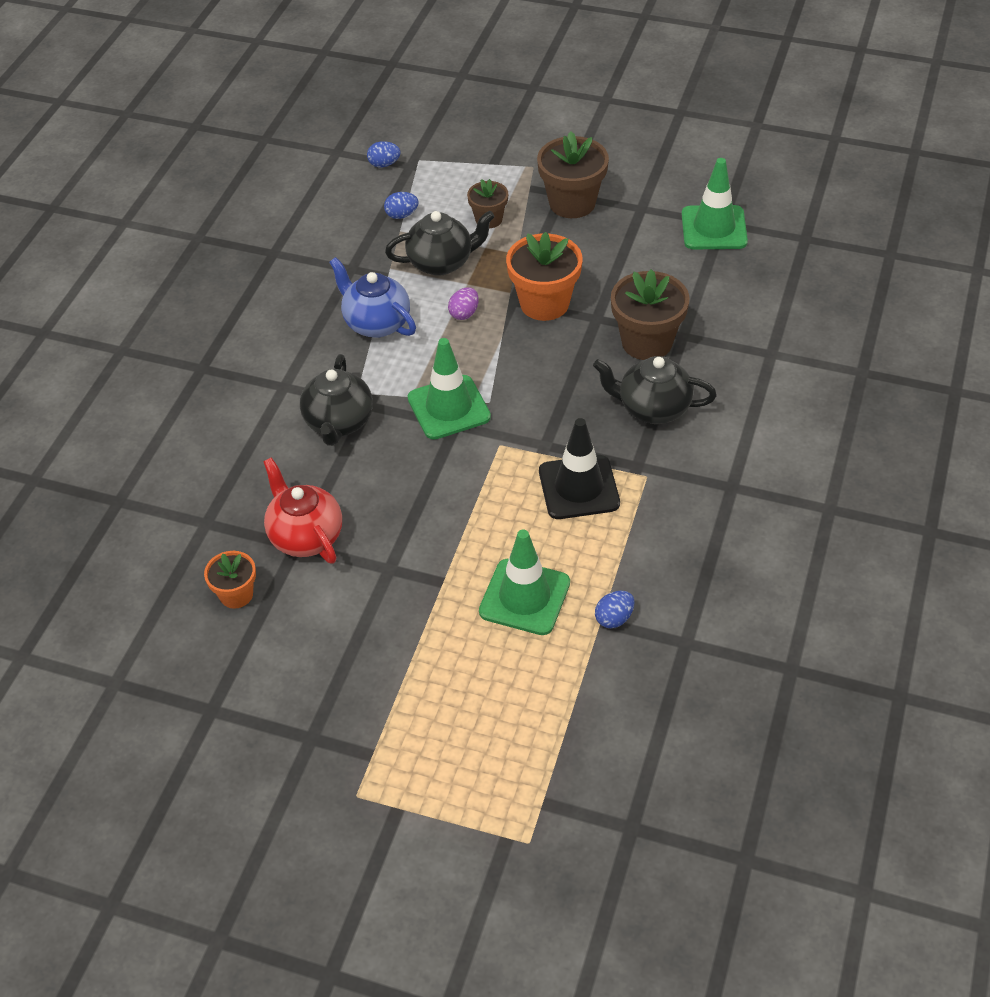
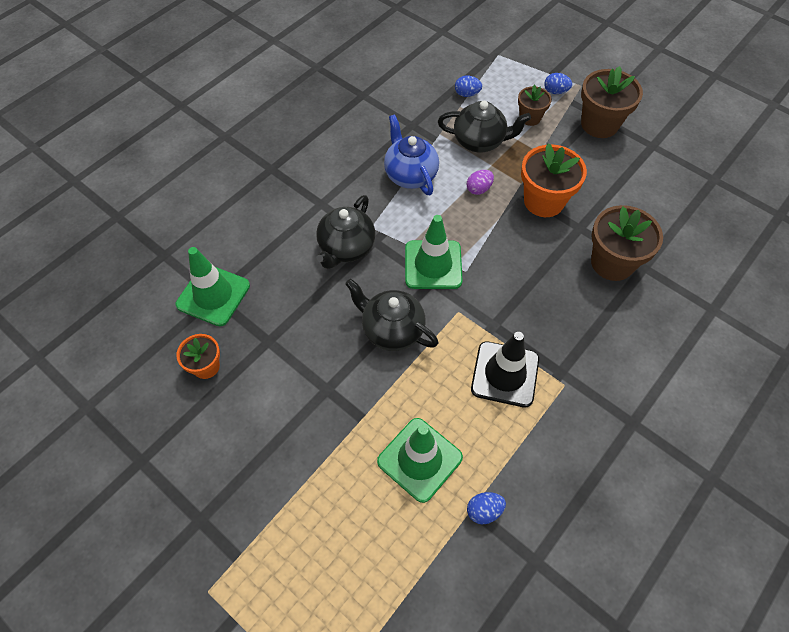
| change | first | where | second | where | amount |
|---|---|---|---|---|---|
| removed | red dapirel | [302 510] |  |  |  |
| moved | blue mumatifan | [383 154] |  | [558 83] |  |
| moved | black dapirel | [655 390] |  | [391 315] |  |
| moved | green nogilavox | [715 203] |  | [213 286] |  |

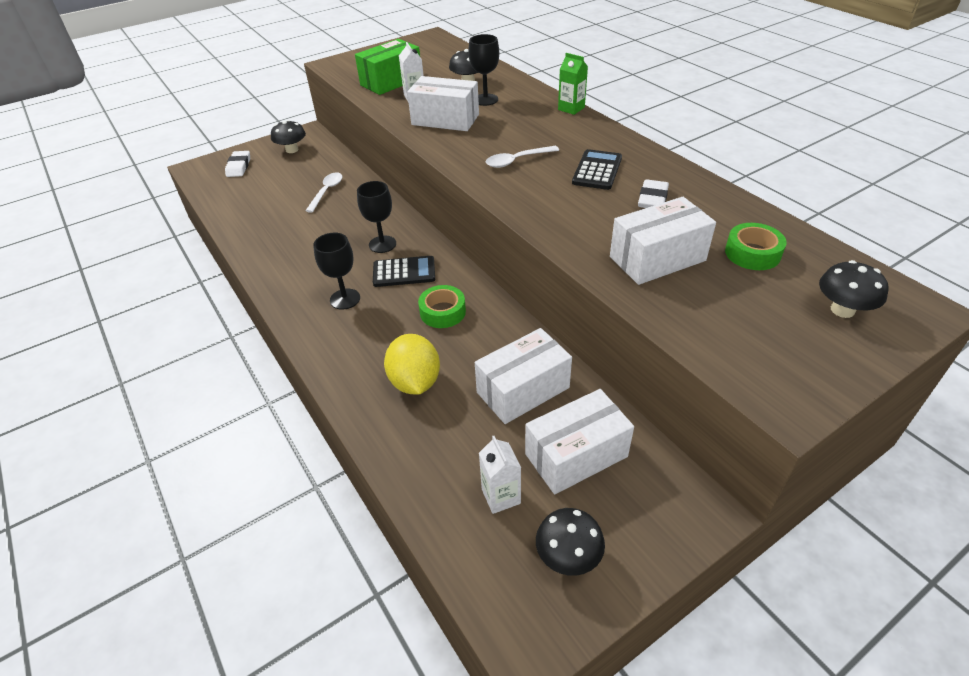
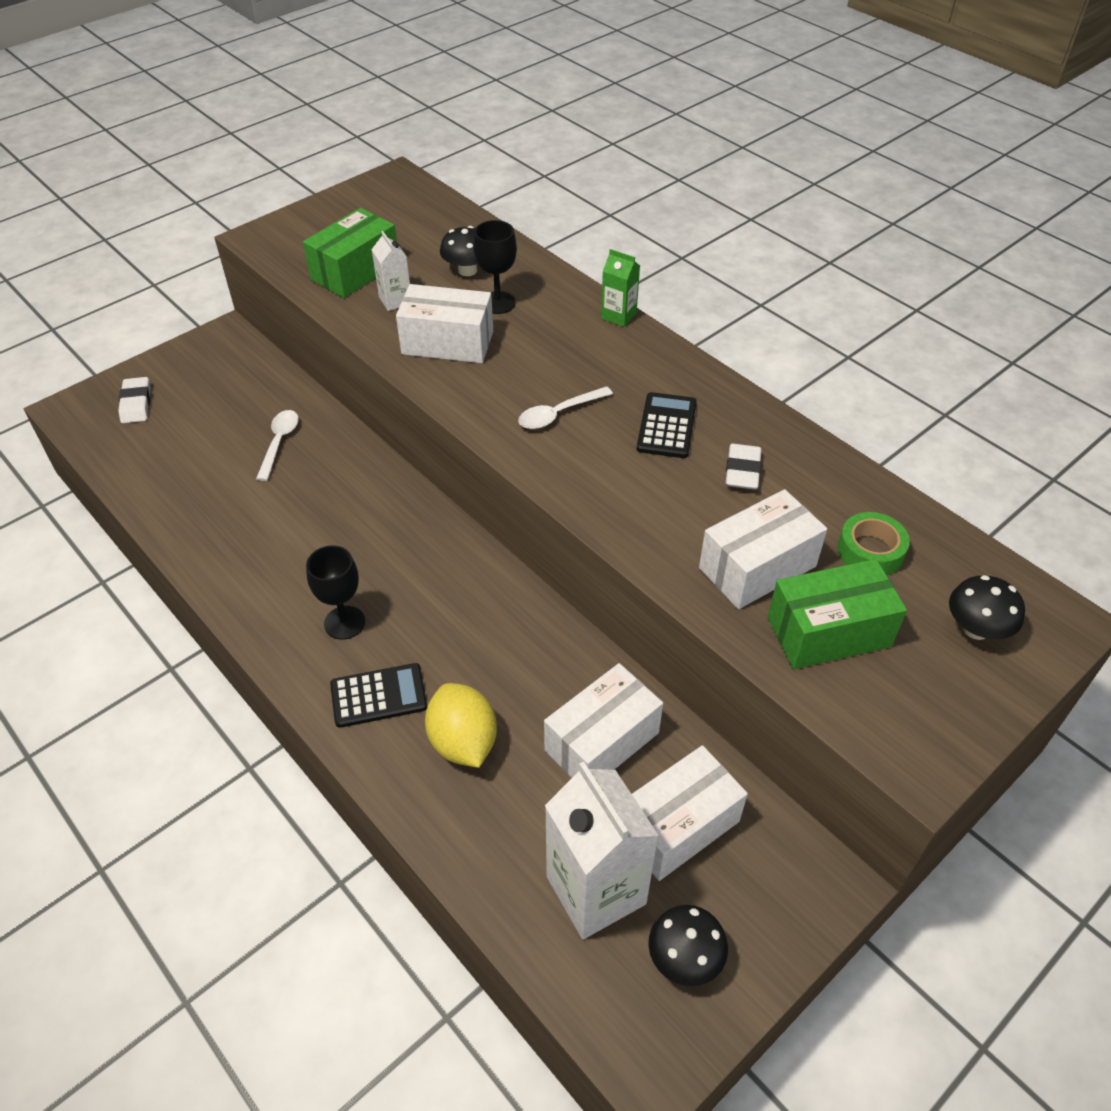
| change | first | where | second | where | amount |
|---|---|---|---|---|---|
| removed | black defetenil | [288 136] |  |  |  |
| removed | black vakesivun | [376 217] |  |  |  |
| removed | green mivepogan | [442 306] |  |  |  |
| added |  |  | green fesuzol | [837 614] |  |
| moved | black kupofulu | [404 271] |  | [378 695] |  |
| resized | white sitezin | [500 475] |  | [602 850] | x2.02 |

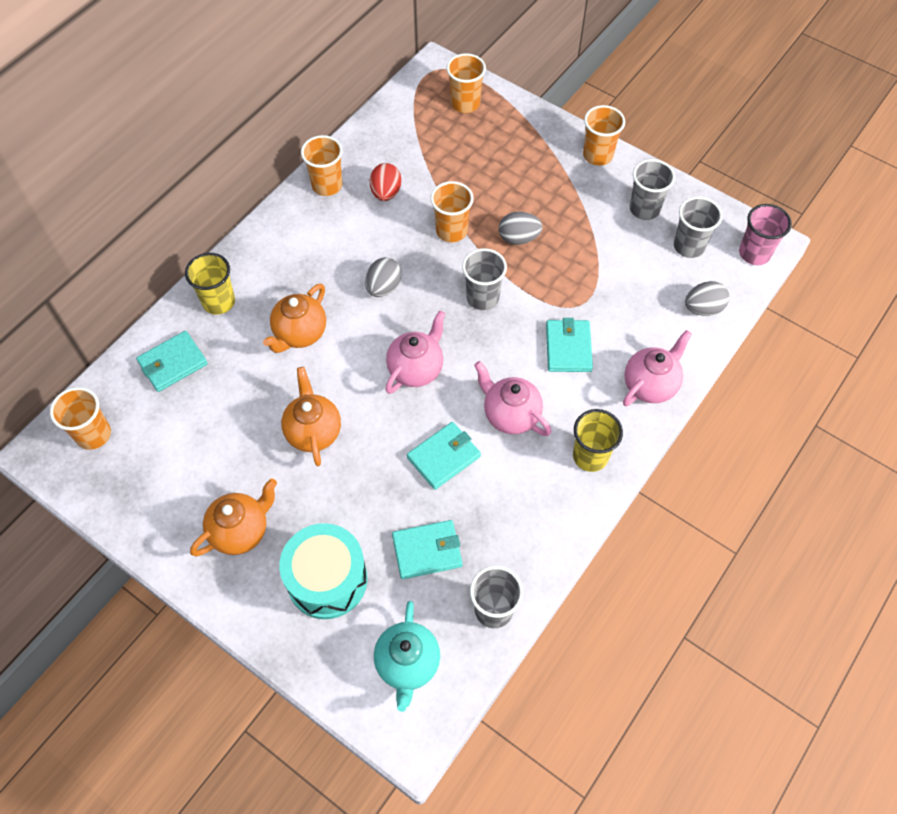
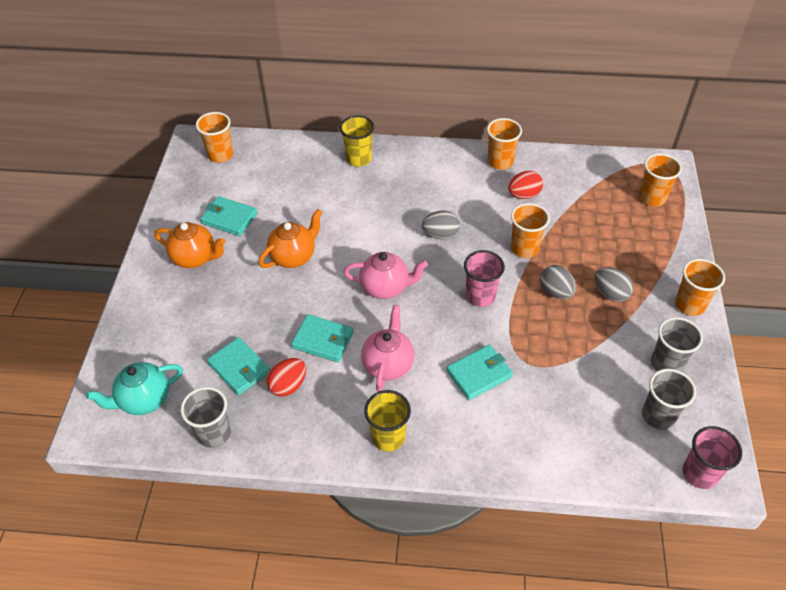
| change | first | where | second | where | amount |
|---|---|---|---|---|---|
| removed | orange dapirel | [294 318] |  |  |  |
| removed | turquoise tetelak | [323 571] |  |  |  |
| removed | pink dapirel | [657 368] |  |  |  |
| added |  |  | red mumatifan | [286 377] |  |
| moved | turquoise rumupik | [172 361] |  | [228 216] |  |
| moved | grey mumatifan | [707 298] |  | [614 284] |  |
| recoloured | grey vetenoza | [484 279] | pink vetenoza | [484 278] |  |

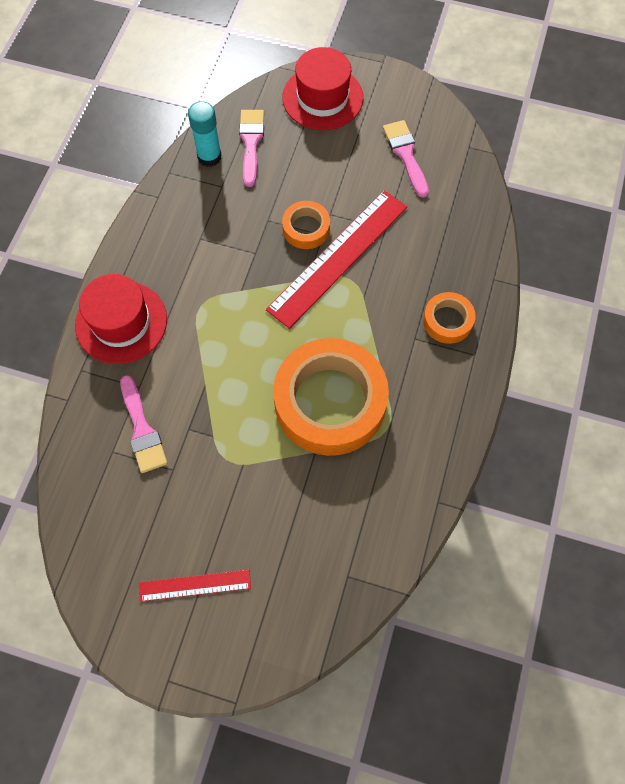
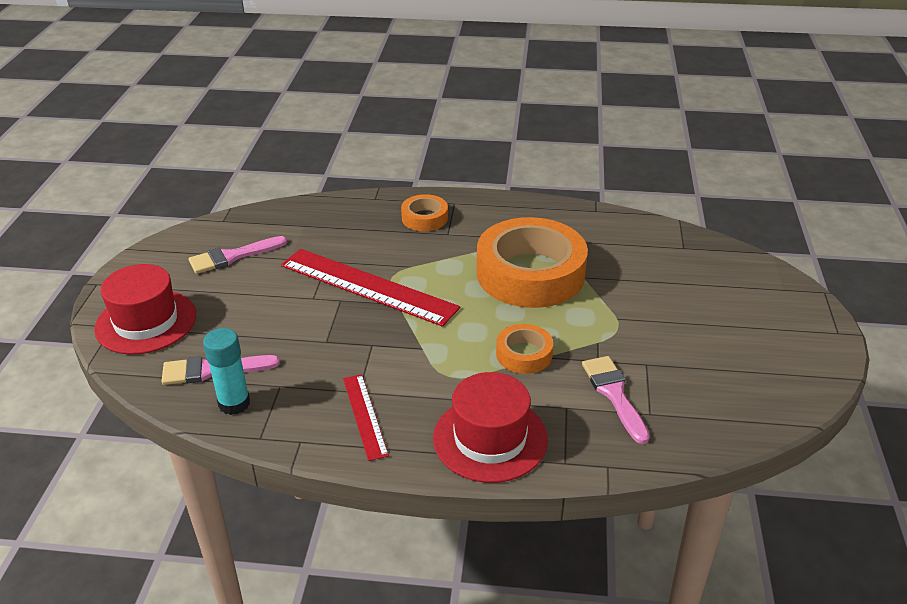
| change | first | where | second | where | amount |
|---|---|---|---|---|---|
| moved | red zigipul | [195 586] |  | [366 417] |  |
| moved | orange mivepogan | [306 225] |  | [524 349] |  |
| turned | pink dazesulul | [144 424] |  | [616 400] | 75 degrees counterclockwise |

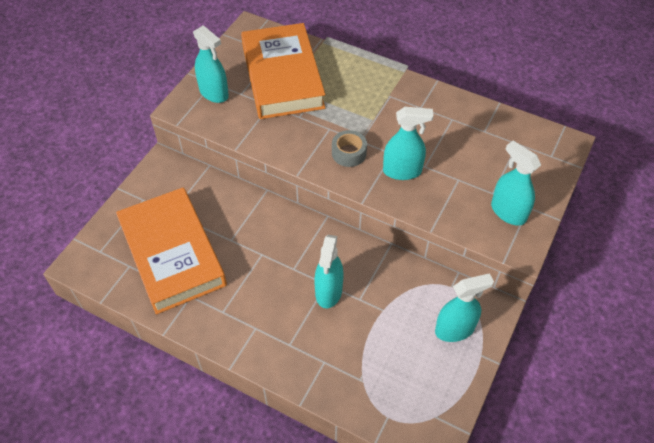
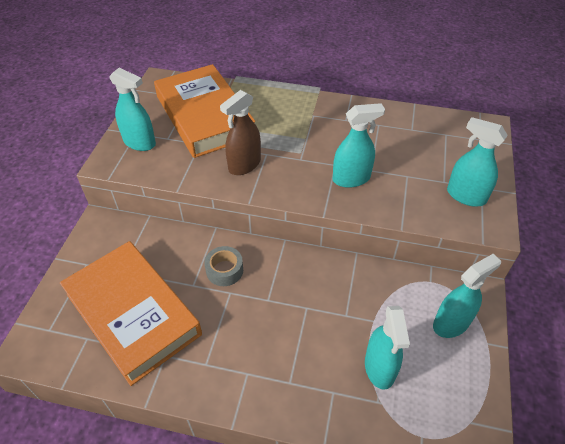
| change | first | where | second | where | amount |
|---|---|---|---|---|---|
| added |  |  | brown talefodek | [240 132] |  |
| moved | turquoise talefodek | [329 271] |  | [387 348] |  |
| moved | grey mivepogan | [349 148] |  | [223 266] |  |

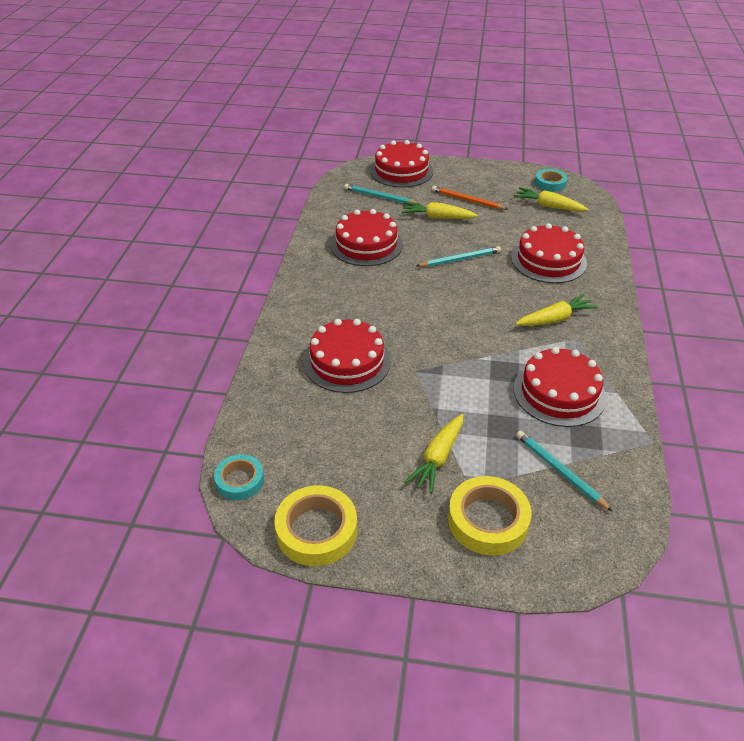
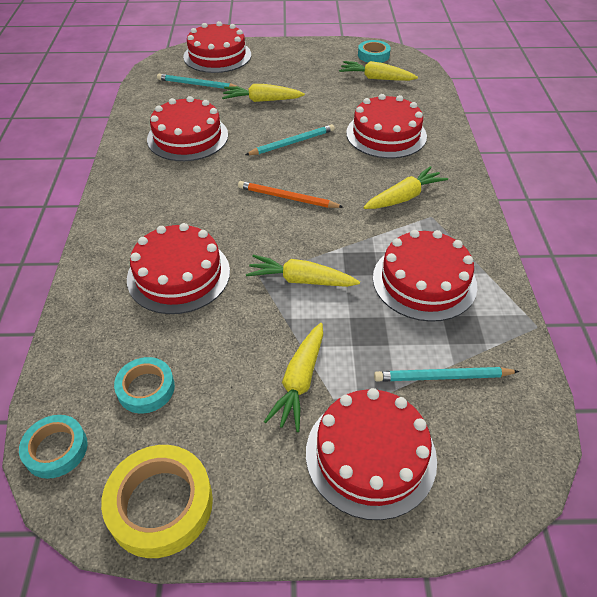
| change | first | where | second | where | amount |
|---|---|---|---|---|---|
| added |  |  | turquoise mivepogan | [144 385] |  |
| added |  |  | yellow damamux | [303 271] |  |
| moved | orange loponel | [470 198] |  | [290 194] |  |
| replaced | yellow mivepogan | [489 516] | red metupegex | [371 454] |  |
| turned | turquoise loponel | [564 471] |  | [447 374] | 45 degrees counterclockwise |

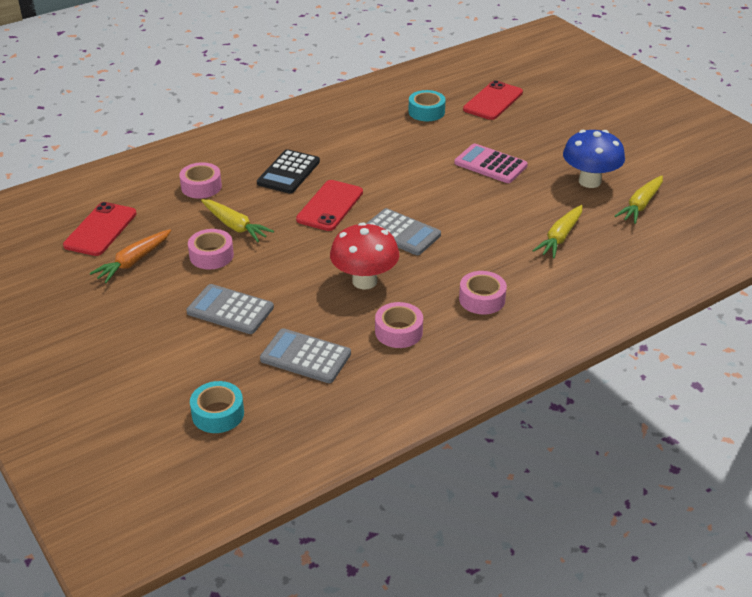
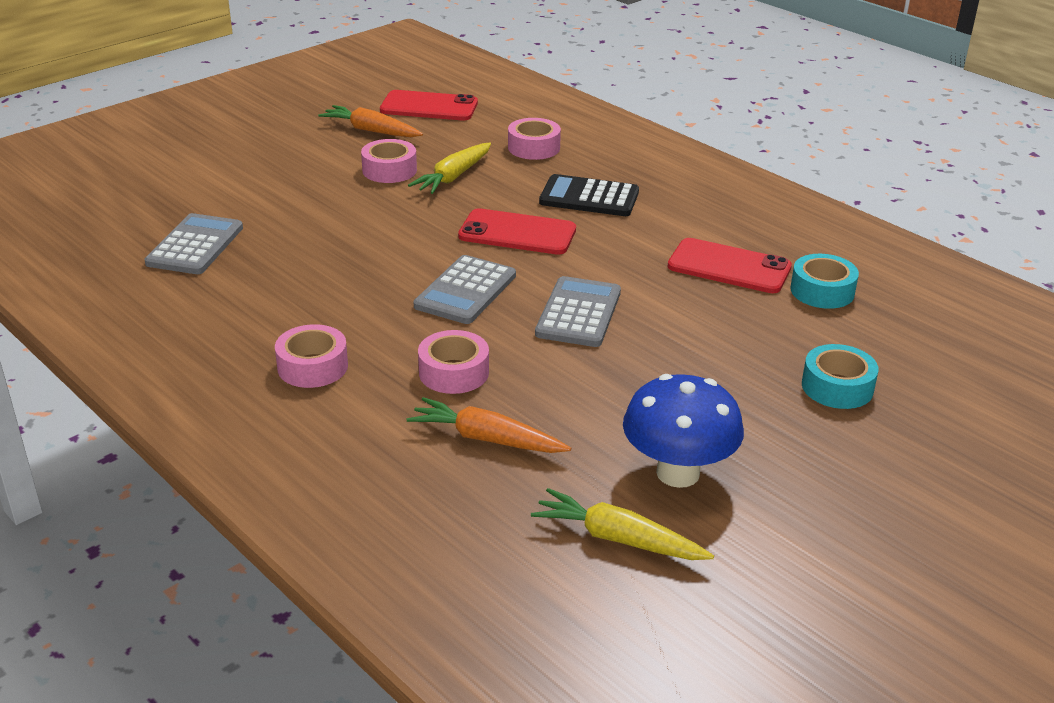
| change | first | where | second | where | amount |
|---|---|---|---|---|---|
| removed | red defetenil | [364 255] |  |  |  |
| removed | pink kupofulu | [491 163] |  |  |  |
| moved | grey kupofulu | [230 309] |  | [578 311] |  |
| moved | turquoise mivepogan | [217 407] |  | [840 376] |  |
| moved | pink mivepogan | [399 325] |  | [453 362] |  |
| moved | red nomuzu | [493 100] |  | [730 265] |  |
| recoloured | yellow damamux | [557 231] | orange damamux | [489 425] |  |

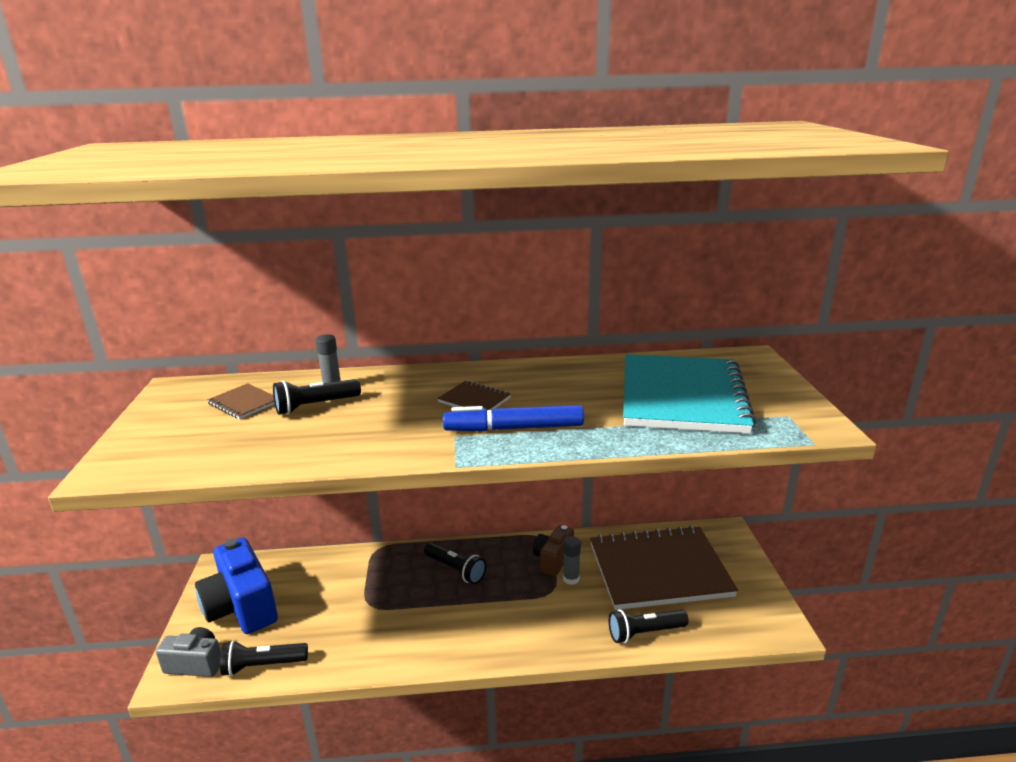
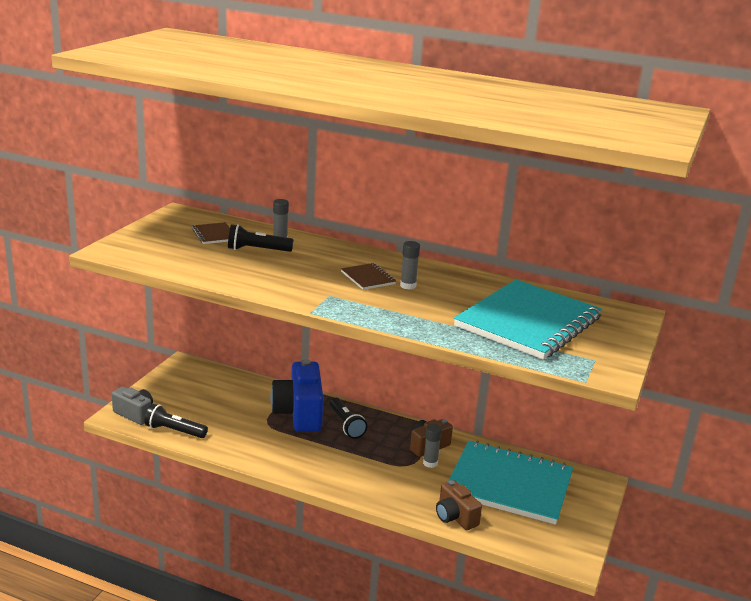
| change | first | where | second | where | amount |
|---|---|---|---|---|---|
| removed | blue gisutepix | [513 418] |  |  |  |
| added |  |  | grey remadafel | [410 265] |  |
| moved | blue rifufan | [236 585] |  | [297 395] |  |
| replaced | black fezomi | [649 626] | brown rifufan | [459 505] |  |
| recoloured | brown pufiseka | [664 568] | turquoise pufiseka | [511 483] |  |

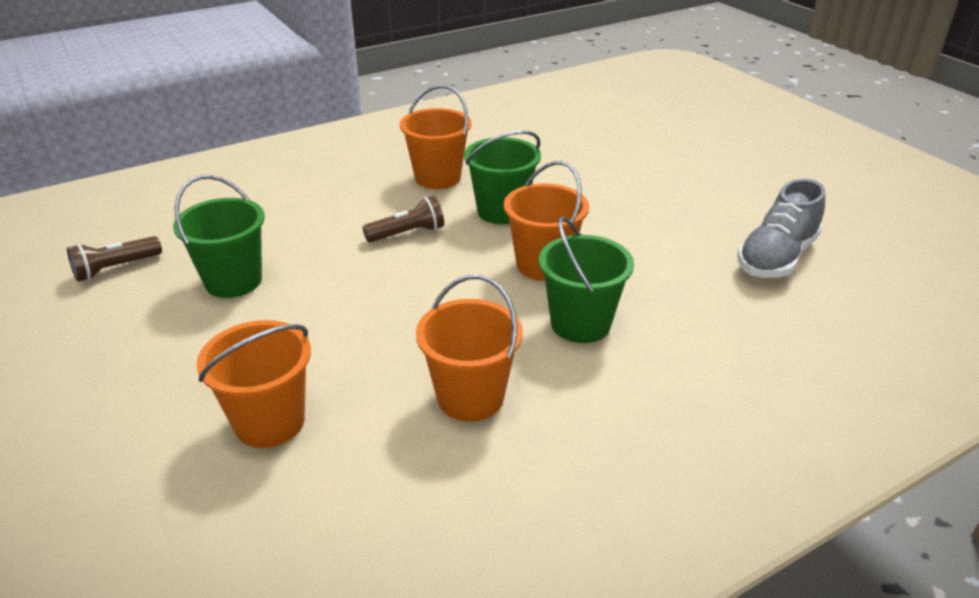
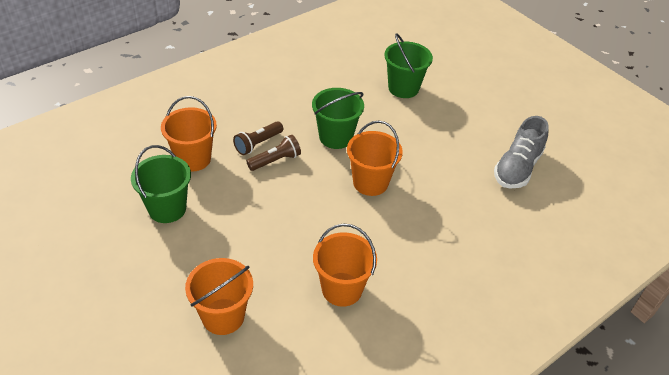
| change | first | where | second | where | amount |
|---|---|---|---|---|---|
| moved | brown fezomi | [114 259] |  | [258 138] |  |
| moved | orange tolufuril | [435 137] |  | [189 134] |  |
| moved | green tolufuril | [586 280] |  | [408 65] |  |

